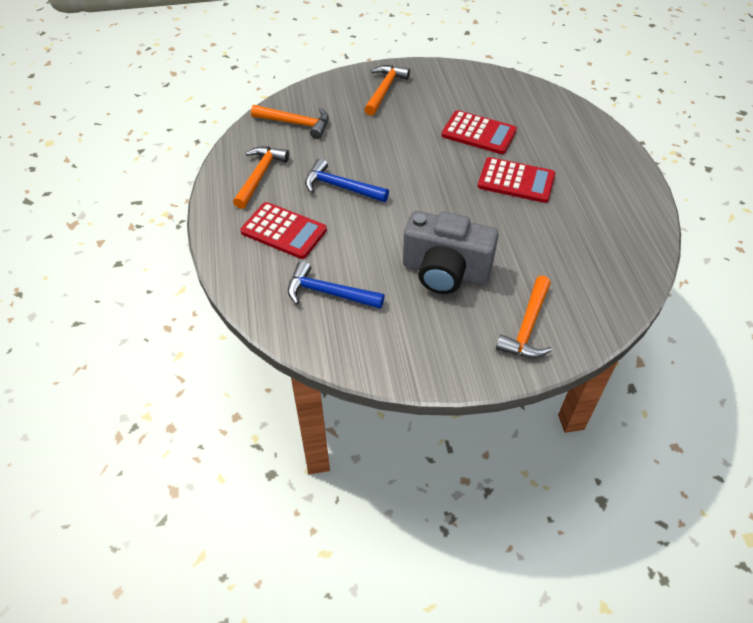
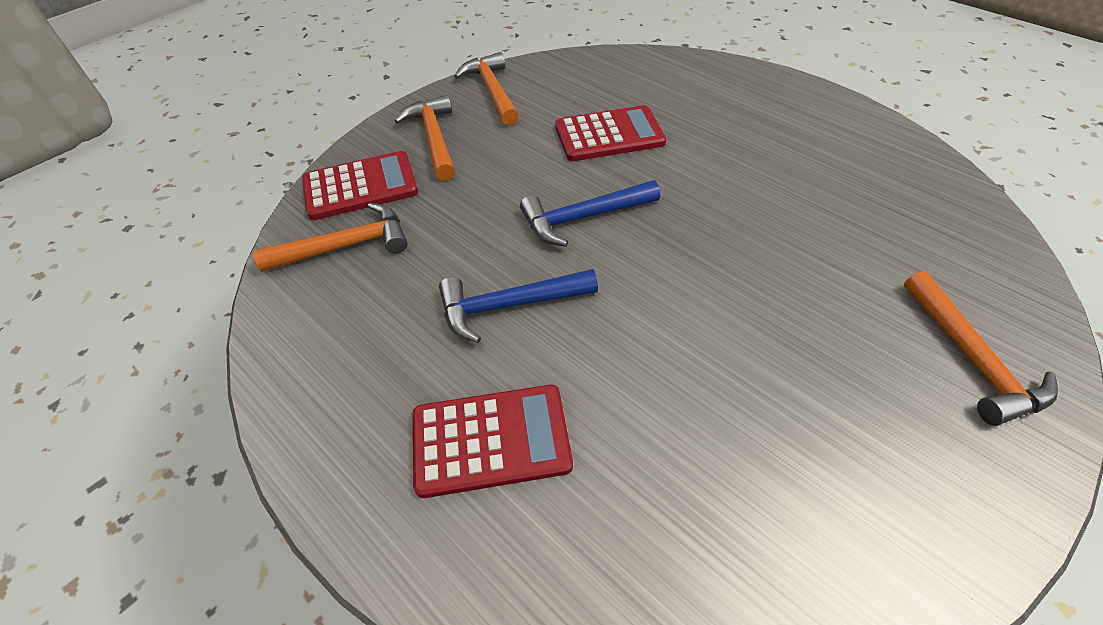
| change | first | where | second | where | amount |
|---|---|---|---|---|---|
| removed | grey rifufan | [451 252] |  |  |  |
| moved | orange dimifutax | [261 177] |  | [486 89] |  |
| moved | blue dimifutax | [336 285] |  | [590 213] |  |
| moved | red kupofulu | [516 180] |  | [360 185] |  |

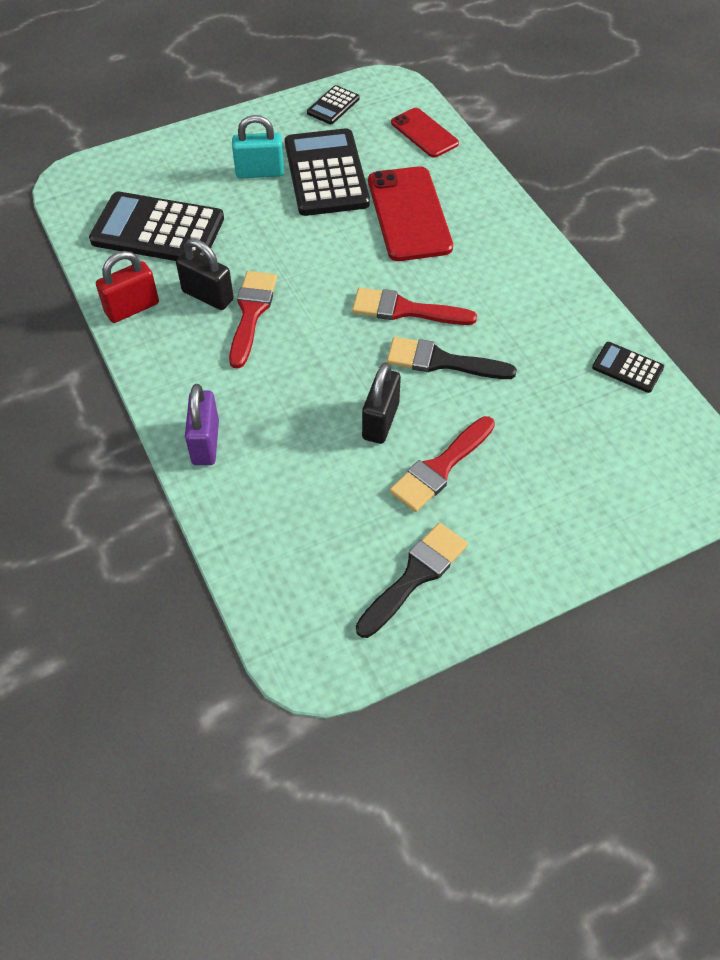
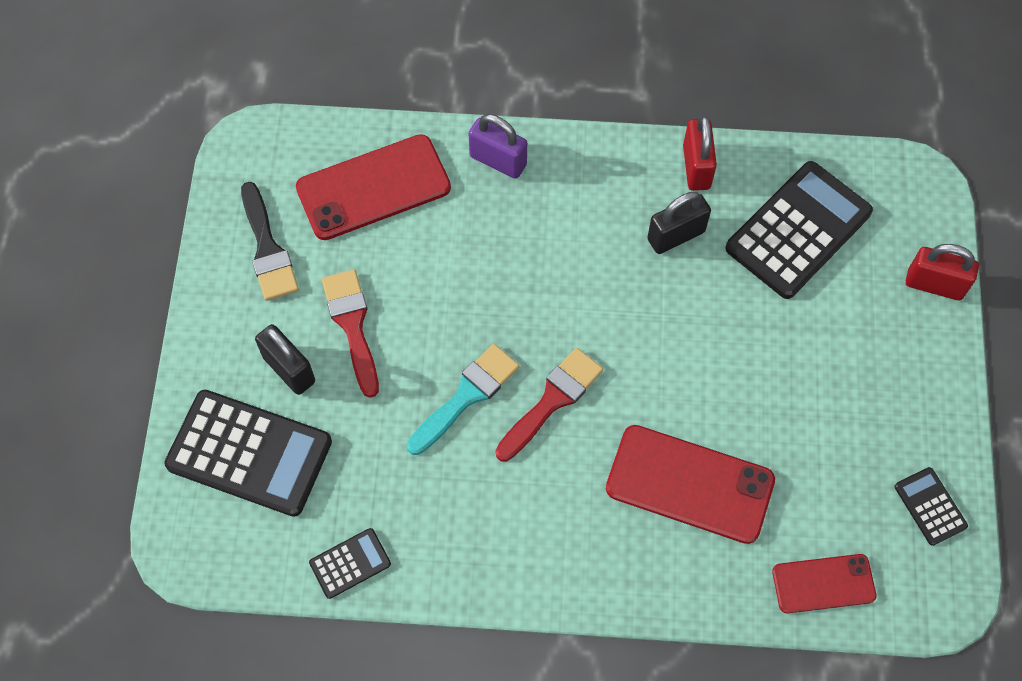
| change | first | where | second | where | amount |
|---|---|---|---|---|---|
| removed | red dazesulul | [253 320] |  |  |  |
| removed | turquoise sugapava | [258 147] |  |  |  |
| added |  |  | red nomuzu | [373 187] |  |
| added |  |  | red sugapava | [942 272] |  |
| moved | black kupofulu | [327 172] |  | [248 453] |  |
| moved | black sugapava | [381 403] |  | [285 359] |  |
| recoloured | black dazesulul | [452 358] | turquoise dazesulul | [463 399] |  |

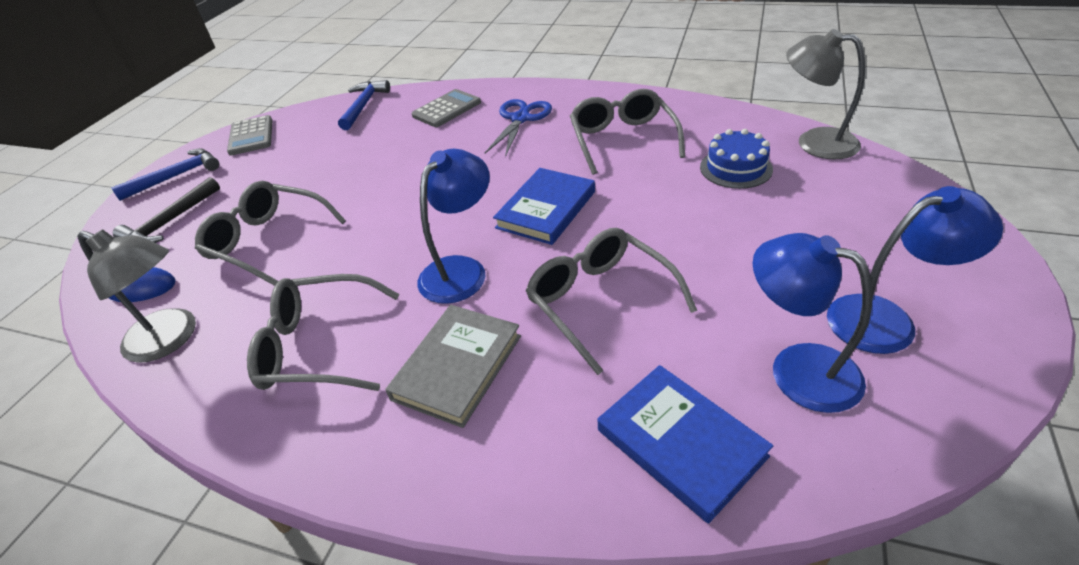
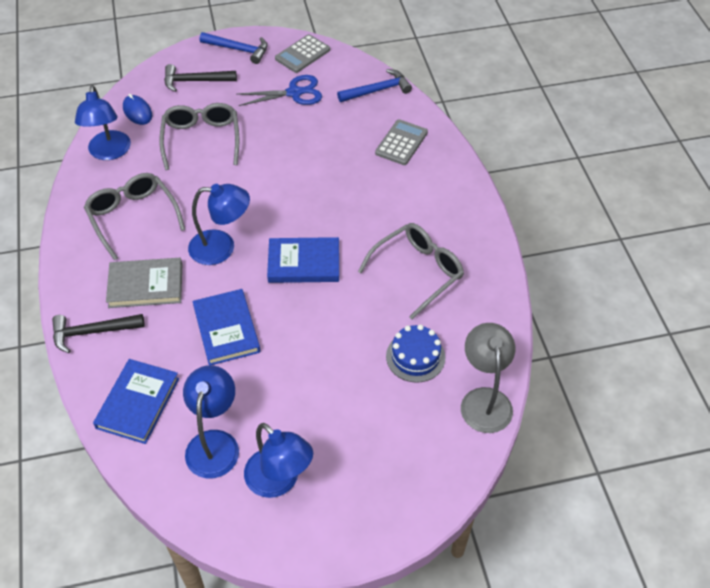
| change | first | where | second | where | amount |
|---|---|---|---|---|---|
| added |  |  | black dimifutax | [98 333] |  |
| moved | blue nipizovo | [518 128] |  | [279 90] |  |
| replaced | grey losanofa | [611 301] | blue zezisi | [226 327] |  |
| recoloured | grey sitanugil | [136 296] | blue sitanugil | [103 122] |  |
| turned | grey kupofulu | [446 108] |  | [401 142] | 75 degrees counterclockwise |

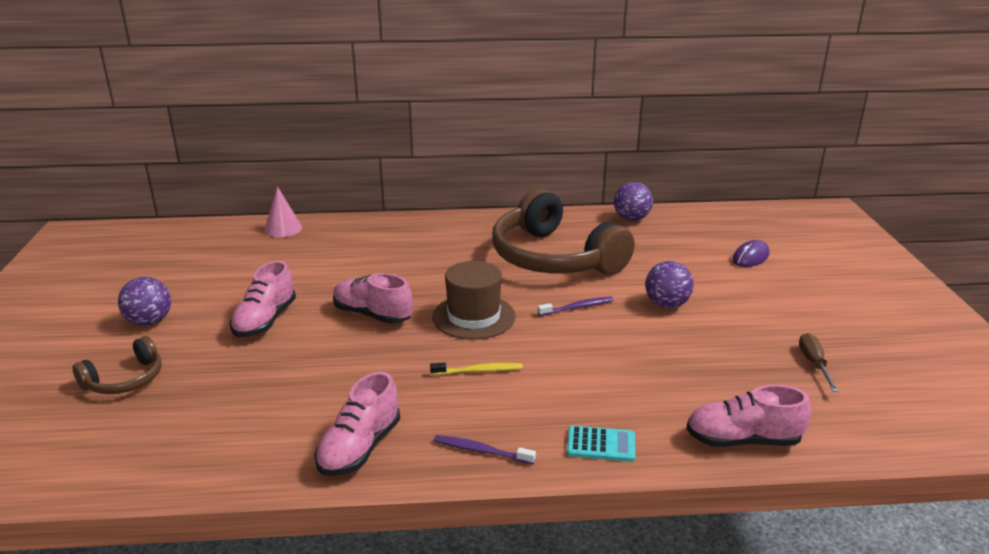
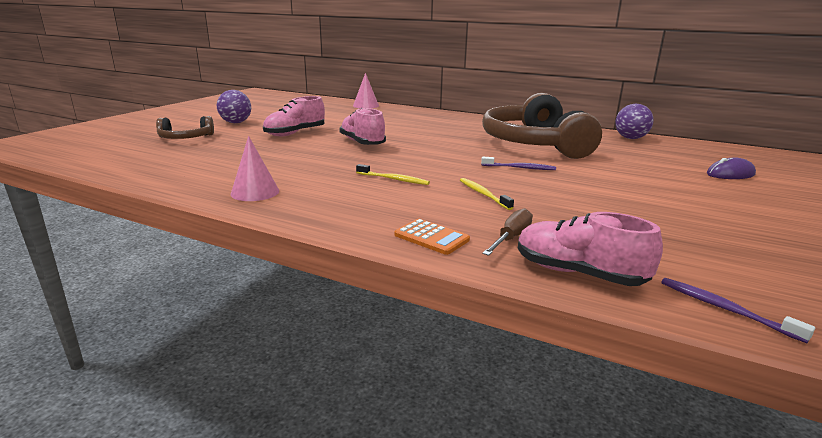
| change | first | where | second | where | amount |
|---|---|---|---|---|---|
| removed | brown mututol | [474 300] |  |  |  |
| removed | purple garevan | [669 284] |  |  |  |
| added |  |  | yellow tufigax | [487 194] |  |
| moved | purple tufigax | [485 449] |  | [738 310] |  |
| moved | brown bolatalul | [819 362] |  | [507 232] |  |
| replaced | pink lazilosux | [357 424] | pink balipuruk | [255 168] |  |
| recoloured | turquoise kupofulu | [601 444] | orange kupofulu | [432 237] |  |

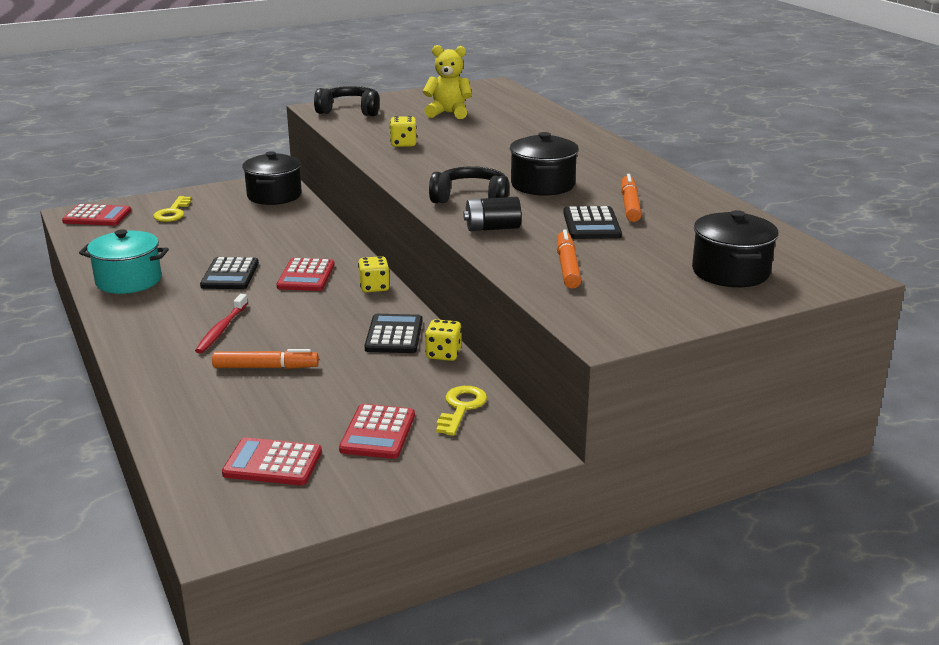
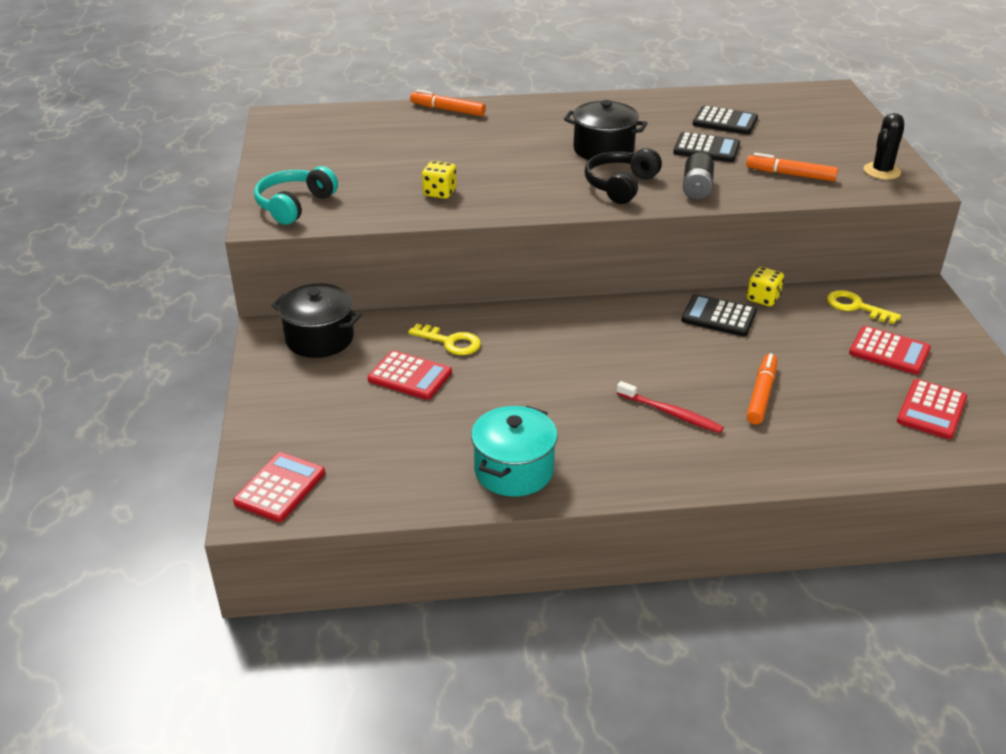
| change | first | where | second | where | amount |
|---|---|---|---|---|---|
| removed | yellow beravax | [374 274] |  |  |  |
| removed | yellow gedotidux | [447 82] |  |  |  |
| removed | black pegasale | [735 248] |  |  |  |
| added |  |  | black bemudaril | [884 146] |  |
| moved | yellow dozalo | [172 209] |  | [444 339] |  |
| moved | black kupofulu | [229 273] |  | [725 120] |  |
| moved | red kupofulu | [306 274] |  | [410 375] |  |
| moved | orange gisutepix | [631 198] |  | [448 102] |  |
| recoloured | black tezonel | [347 101] | turquoise tezonel | [296 195] |  |

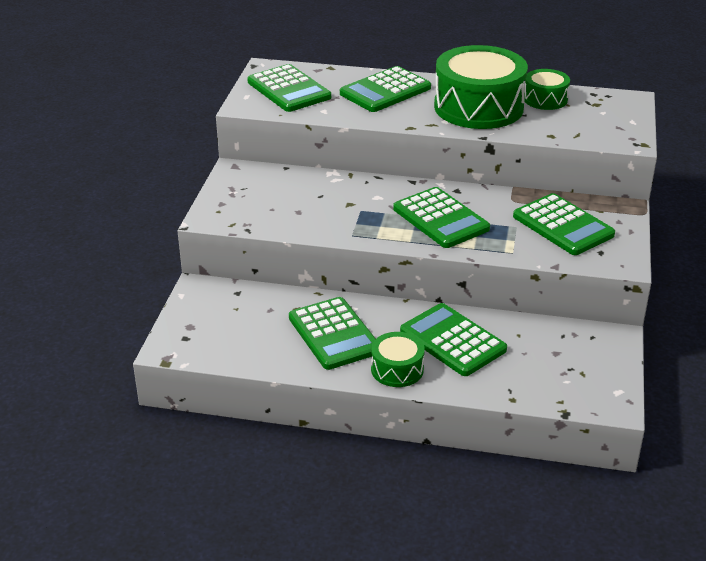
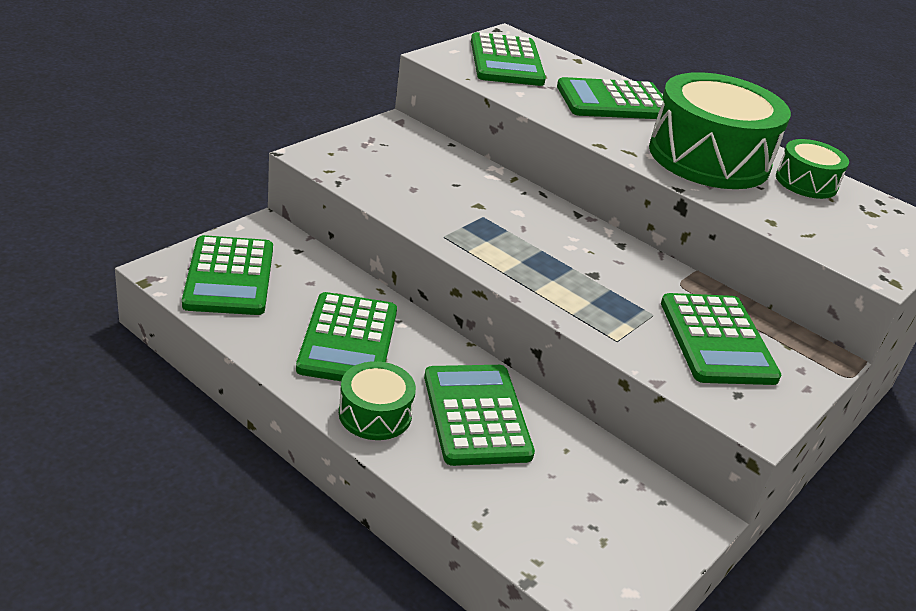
| change | first | where | second | where | amount |
|---|---|---|---|---|---|
| moved | green kupofulu | [441 217] |  | [227 275] |  |

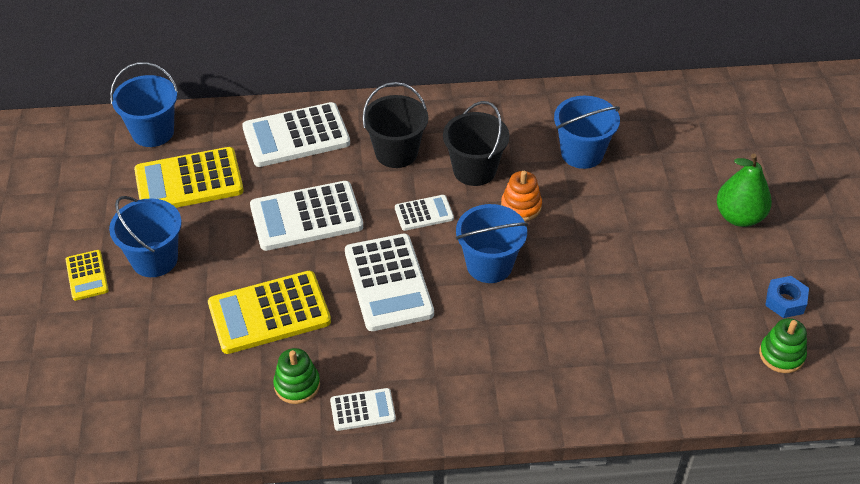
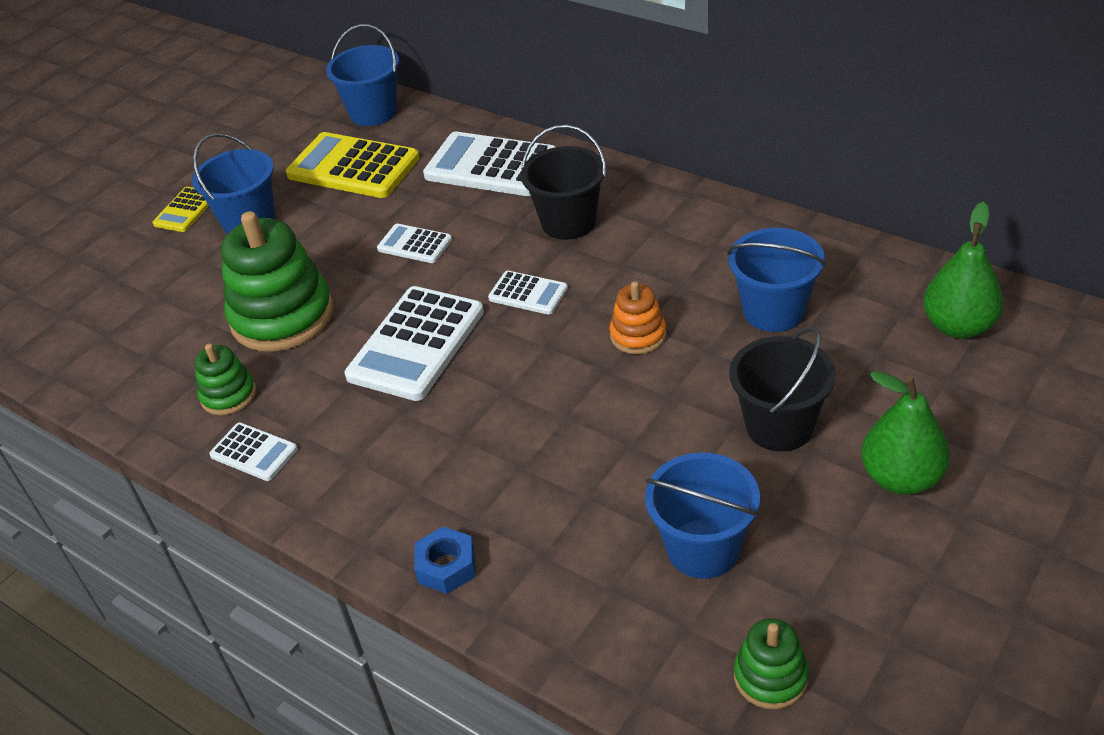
| change | first | where | second | where | amount |
|---|---|---|---|---|---|
| added |  |  | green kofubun | [963 270] |  |
| moved | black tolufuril | [476 143] |  | [782 389] |  |
| moved | blue tolufuril | [492 243] |  | [702 516] |  |
| moved | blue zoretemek | [787 297] |  | [445 560] |  |
| replaced | yellow kupofulu | [269 312] | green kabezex | [277 281] |  |
| resized | white kupofulu | [306 216] |  | [414 243] | x0.52 |

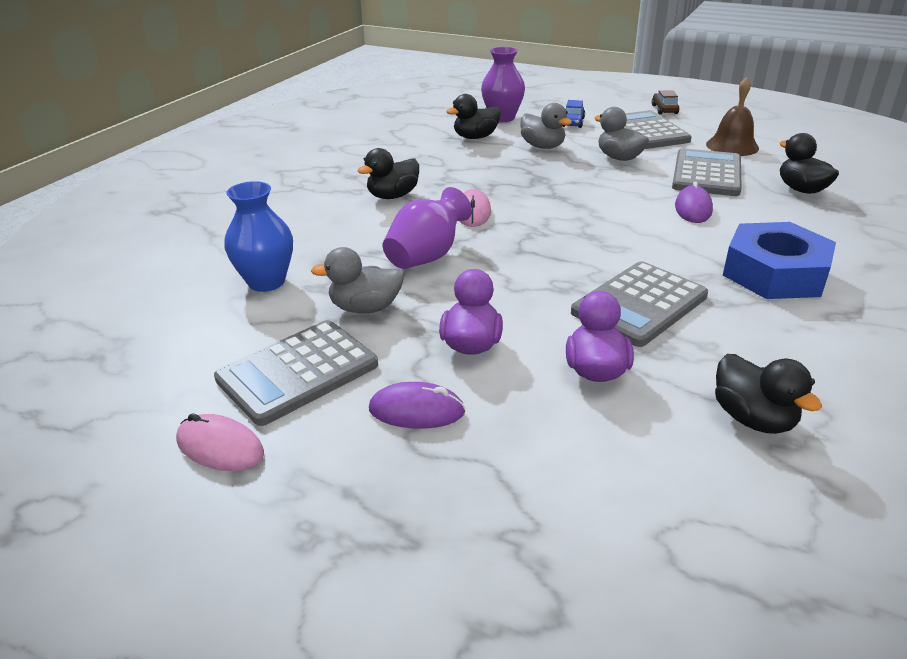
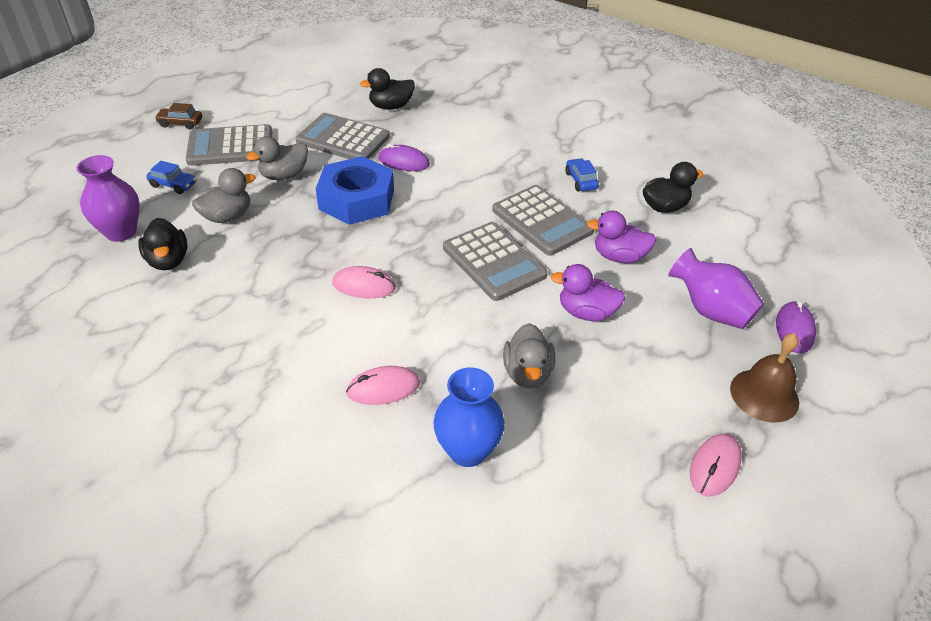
| change | first | where | second | where | amount |
|---|---|---|---|---|---|
| removed | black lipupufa | [388 173] |  |  |  |
| added |  |  | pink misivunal | [383 385] |  |
| added |  |  | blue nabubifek | [582 174] |  |
| moved | grey kupofulu | [296 373] |  | [495 261] |  |
| moved | purple misivunal | [417 405] |  | [796 327] |  |
| moved | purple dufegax | [427 228] |  | [716 288] |  |
| moved | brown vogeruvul | [732 116] |  | [764 378] |  |
| moved | blue zoretemek | [779 260] |  | [355 190] |  |

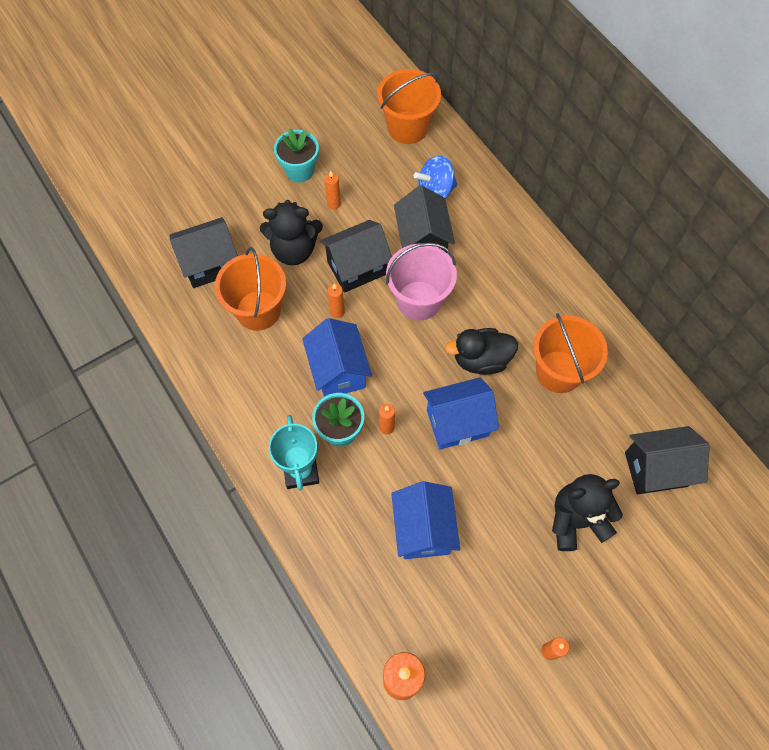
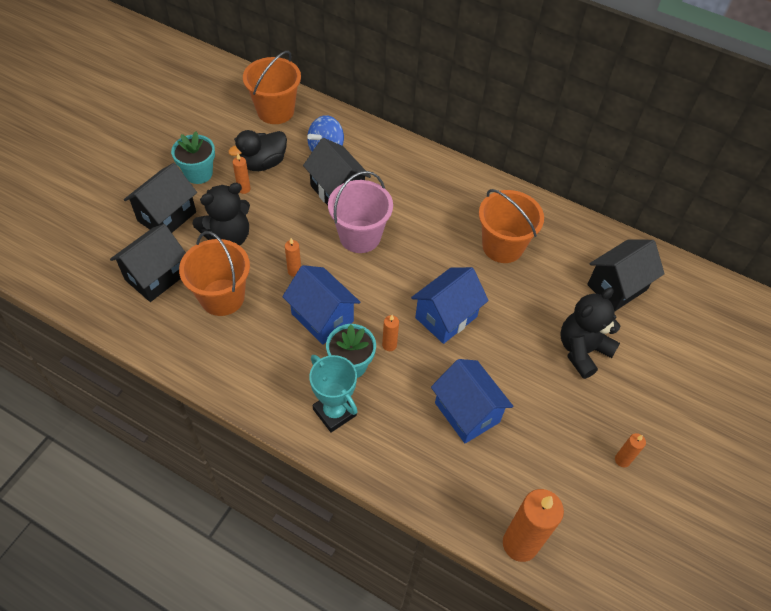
| change | first | where | second | where | amount |
|---|---|---|---|---|---|
| moved | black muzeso | [356 256] |  | [160 198] |  |
| moved | black lipupufa | [481 351] |  | [257 150] |  |

